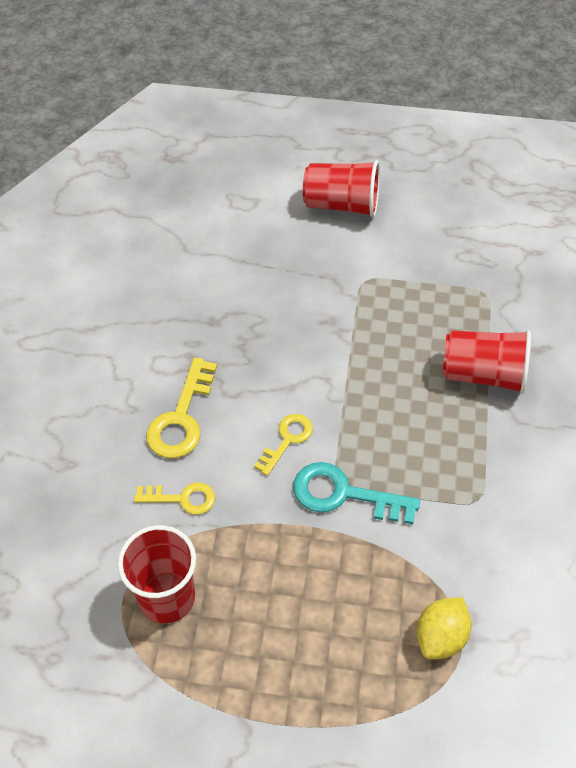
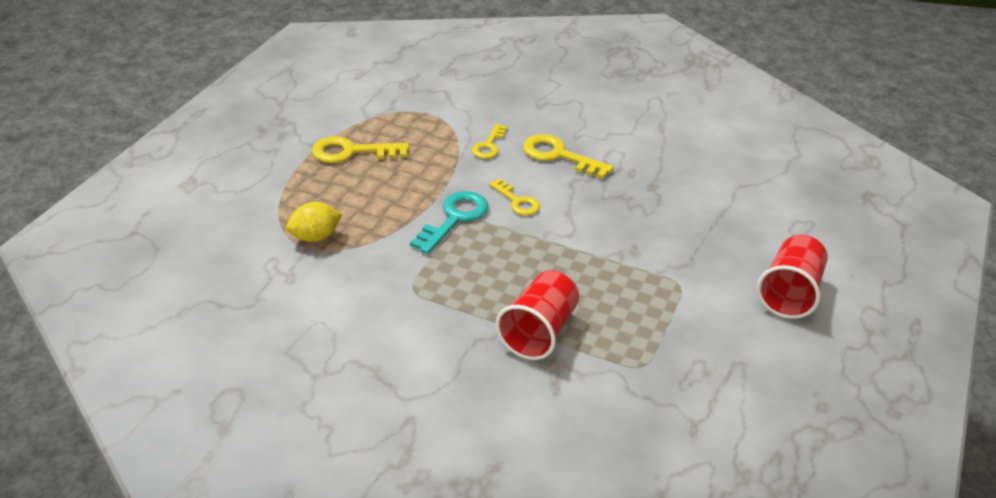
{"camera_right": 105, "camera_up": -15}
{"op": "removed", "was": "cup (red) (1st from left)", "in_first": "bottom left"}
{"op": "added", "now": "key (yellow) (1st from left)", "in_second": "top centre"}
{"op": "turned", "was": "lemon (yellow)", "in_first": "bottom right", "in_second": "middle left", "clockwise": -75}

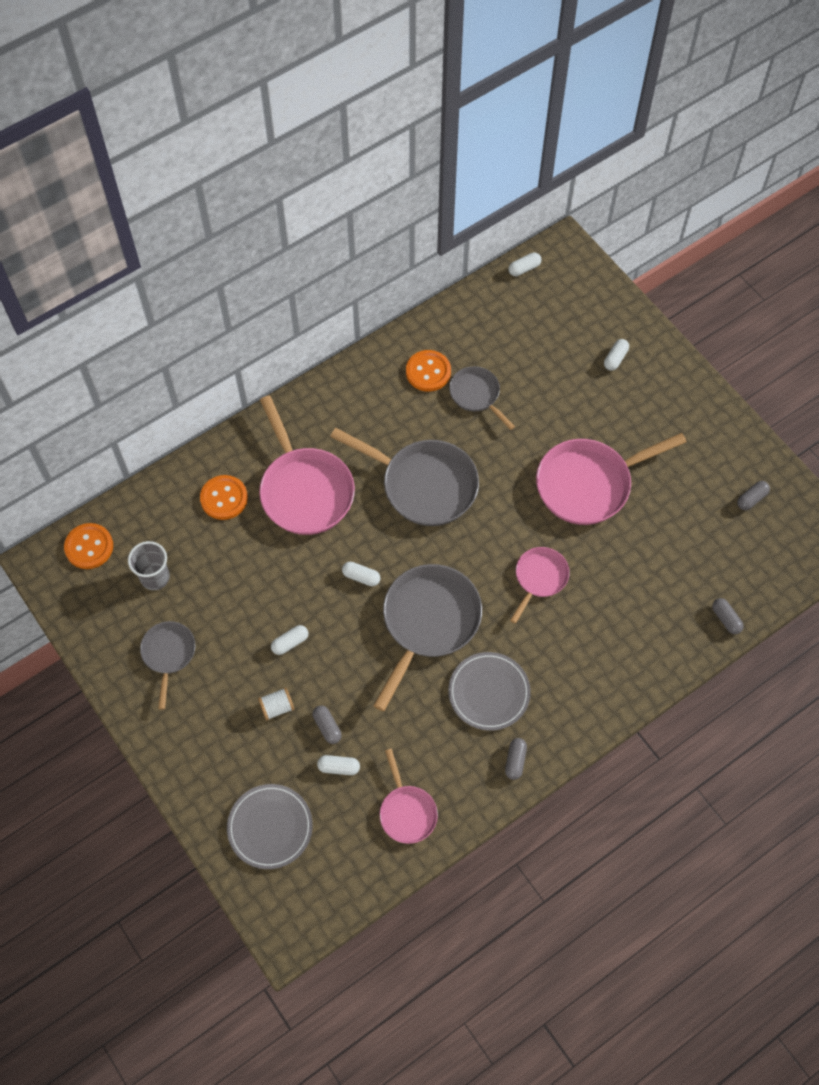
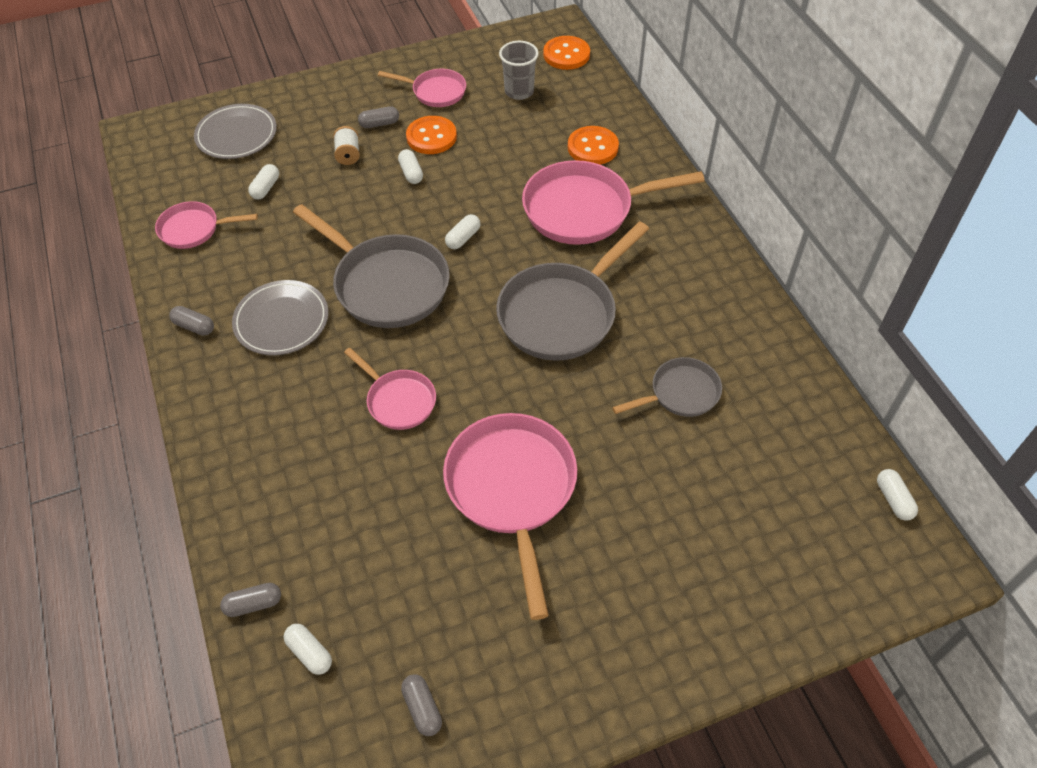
{"camera_right": 105, "camera_up": -10}
{"op": "moved", "was": "capsule (grey) (1st from left in the first image)", "now": "capsule (grey) (3rd from left)", "in_first": "bottom centre", "in_second": "top centre"}
{"op": "moved", "was": "button (orange) (3rd from left in the first image)", "now": "button (orange) (1st from left)", "in_first": "centre", "in_second": "top centre"}
{"op": "moved", "was": "capsule (white) (5th from left in the first image)", "now": "capsule (white) (2nd from left)", "in_first": "top right", "in_second": "bottom left"}
{"op": "recoloured", "was": "pan (grey) (1st from left)", "now": "pan (pink) (3rd from left)", "in_first": "middle left", "in_second": "top centre"}

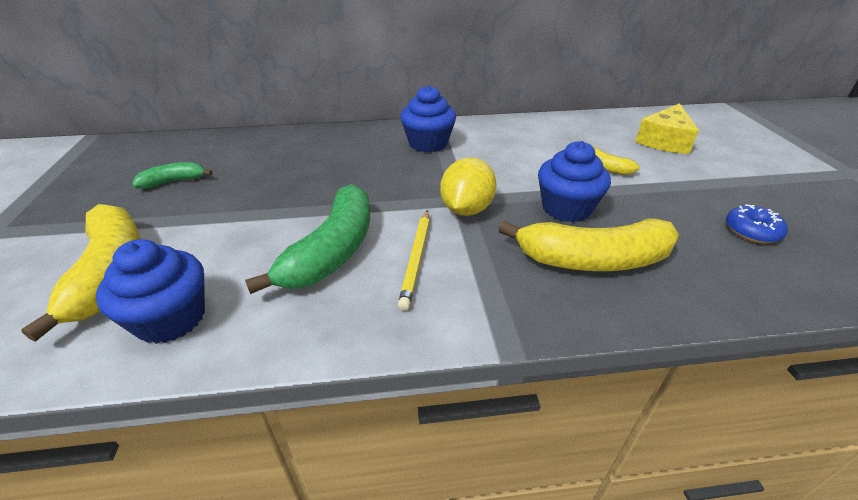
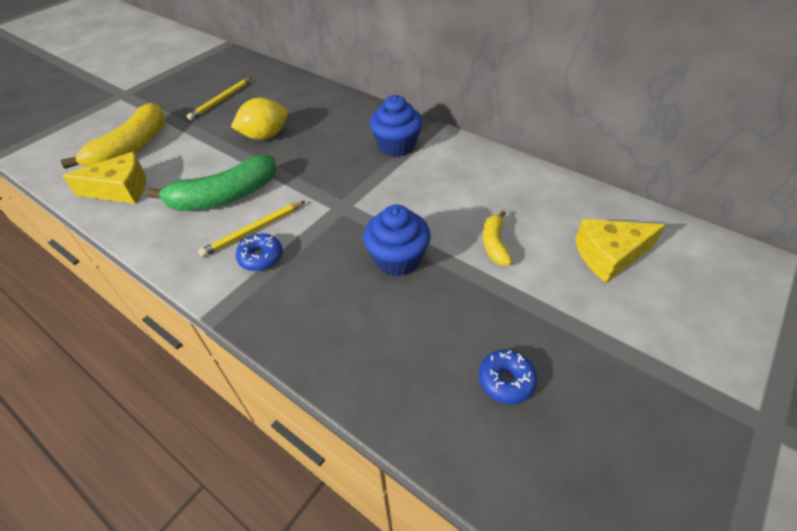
{"camera_right": 45, "camera_up": 10}
{"op": "removed", "was": "banana (yellow) (2nd from left)", "in_first": "middle right"}
{"op": "added", "now": "donut (blue) (1st from left)", "in_second": "middle left"}
{"op": "moved", "was": "lemon (yellow)", "in_first": "centre", "in_second": "top left"}
{"op": "replaced", "was": "cupcake (blue) (1st from left)", "now": "cheese (yellow) (1st from left)", "in_first": "middle left", "in_second": "middle left"}
{"op": "replaced", "was": "banana (green) (1st from left)", "now": "pencil (yellow) (1st from left)", "in_first": "middle left", "in_second": "top left"}

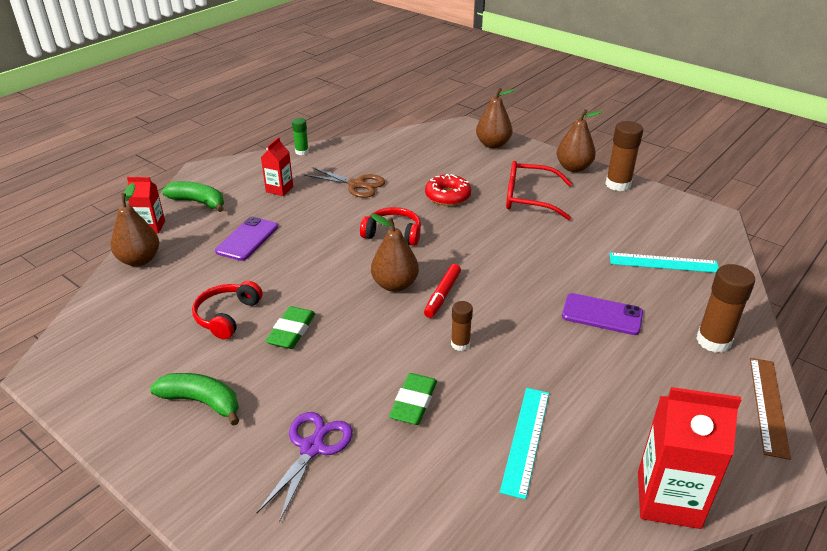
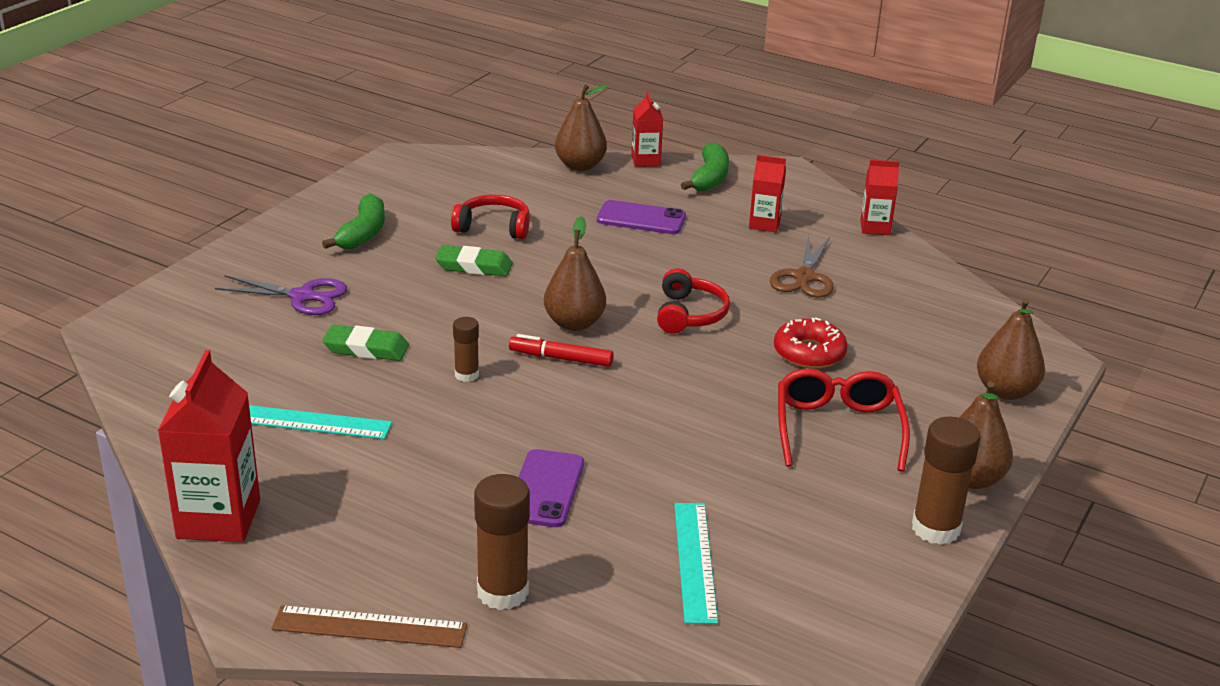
{"camera_right": 80, "camera_up": -5}
{"op": "replaced", "was": "glue stick (green)", "now": "carton (red) (4th from left)", "in_first": "top centre", "in_second": "top right"}

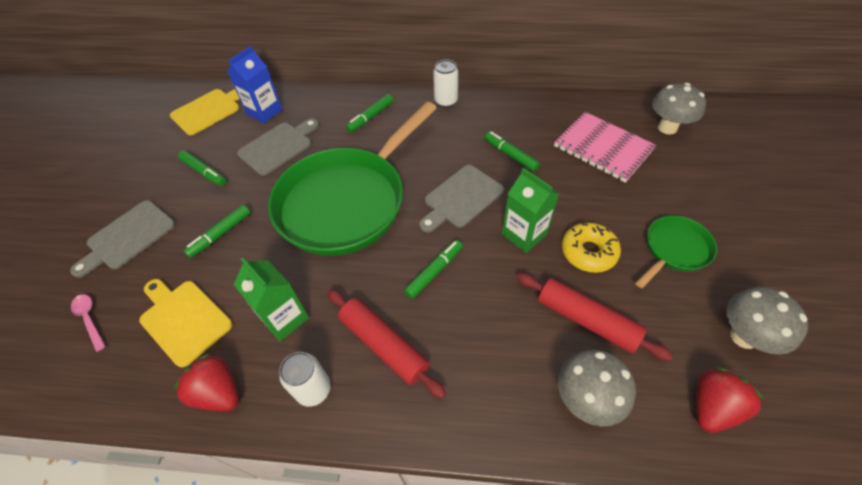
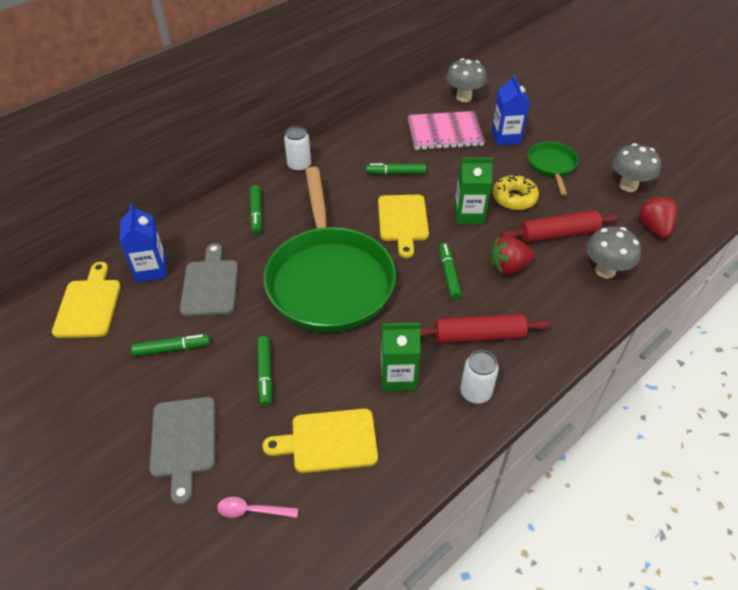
{"camera_right": -50, "camera_up": -5}
{"op": "added", "now": "carton (blue) (2nd from left)", "in_second": "top right"}
{"op": "moved", "was": "strawberry (red) (1st from left)", "in_first": "bottom left", "in_second": "middle right"}
{"op": "recoloured", "was": "cutting board (grey) (3rd from left)", "now": "cutting board (yellow) (3rd from left)", "in_first": "centre", "in_second": "centre"}

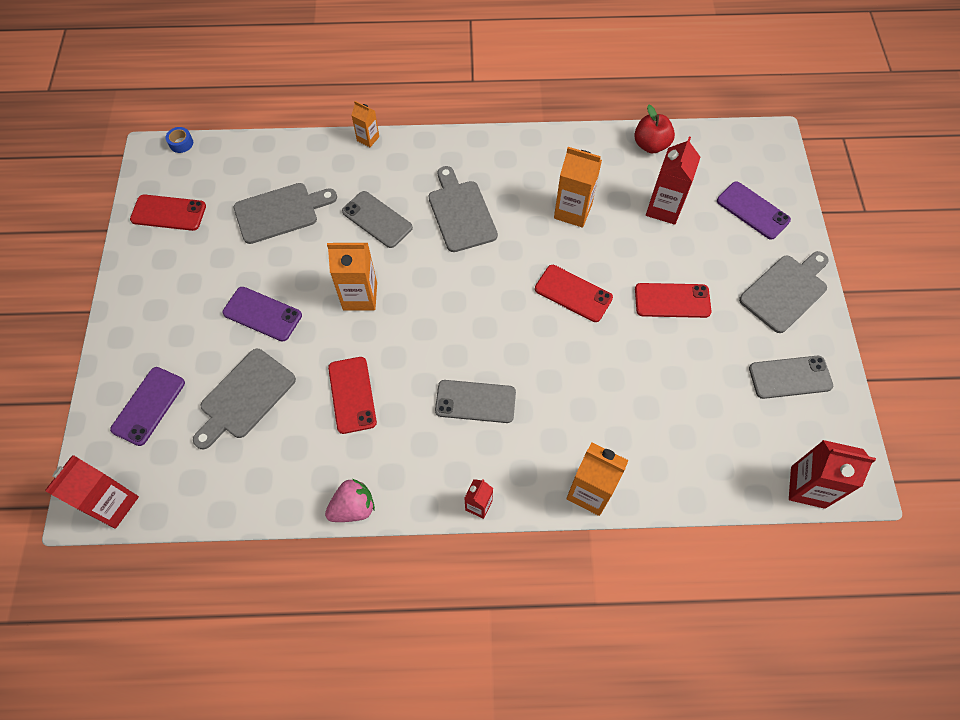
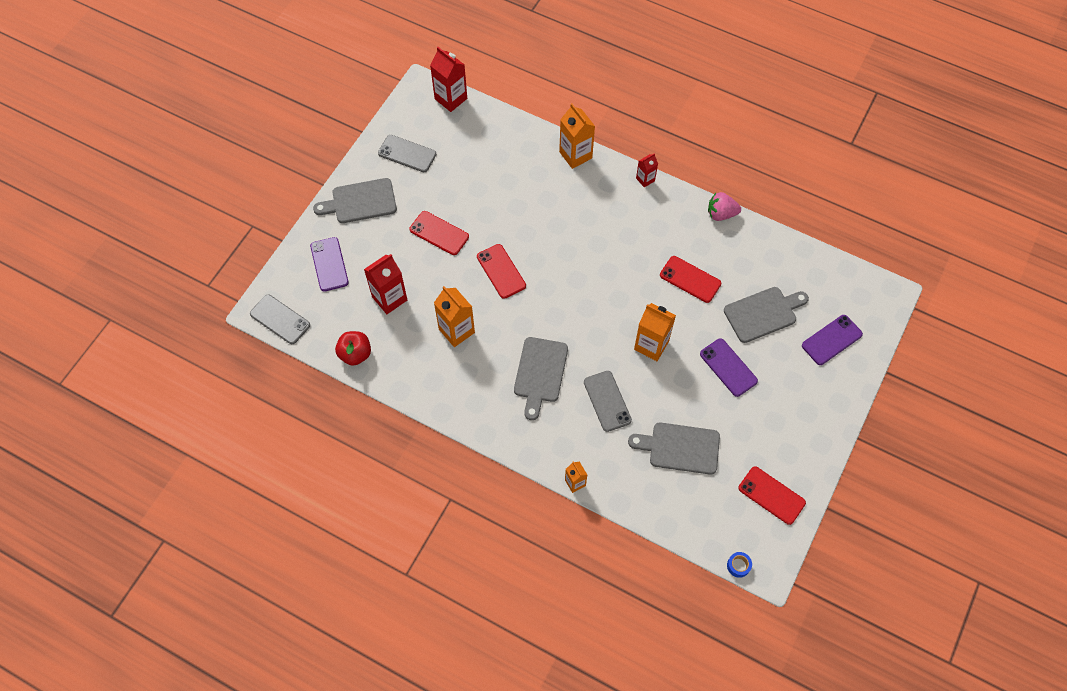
{"camera_right": -150, "camera_up": 0}
{"op": "removed", "was": "carton (red) (1st from left)", "in_first": "bottom left"}
{"op": "moved", "was": "phone (grey) (2nd from left in the first image)", "now": "phone (grey) (1st from left)", "in_first": "centre", "in_second": "middle left"}
{"op": "turned", "was": "phone (red) (2nd from left in the first image)", "in_first": "centre", "in_second": "centre", "clockwise": -75}

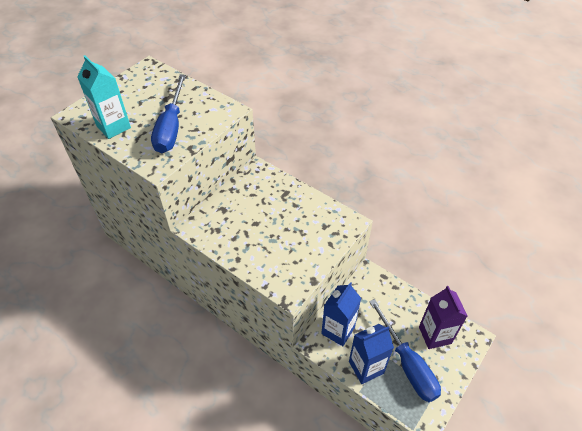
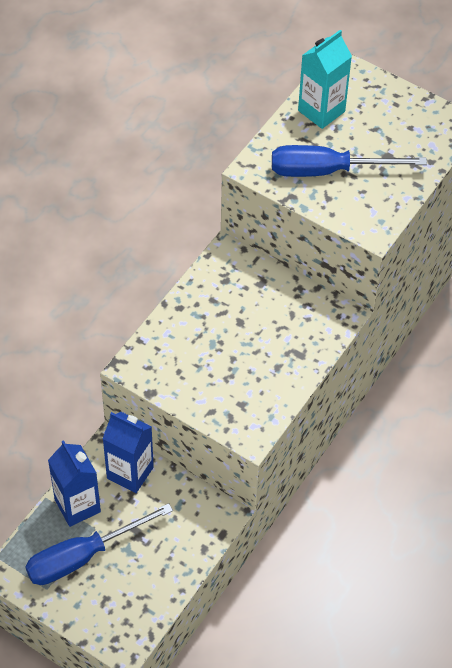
{"camera_right": 85, "camera_up": 5}
{"op": "removed", "was": "carton (purple)", "in_first": "bottom right"}

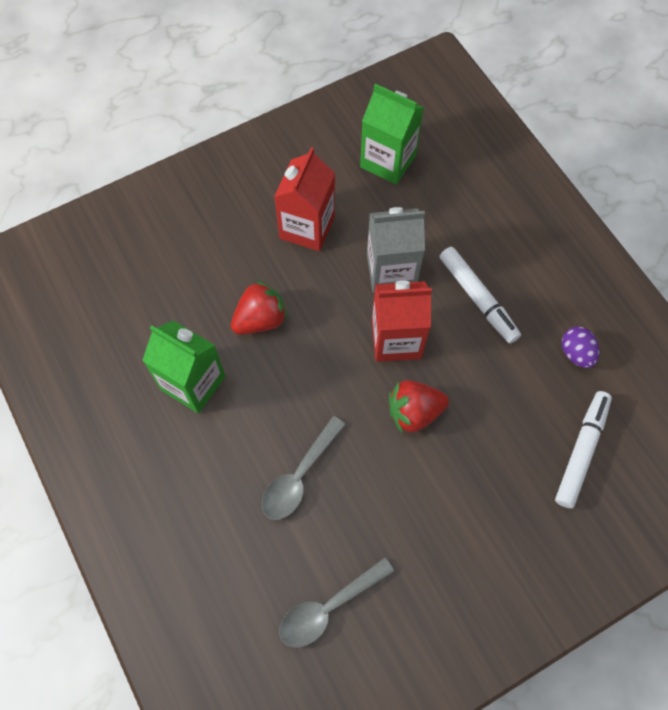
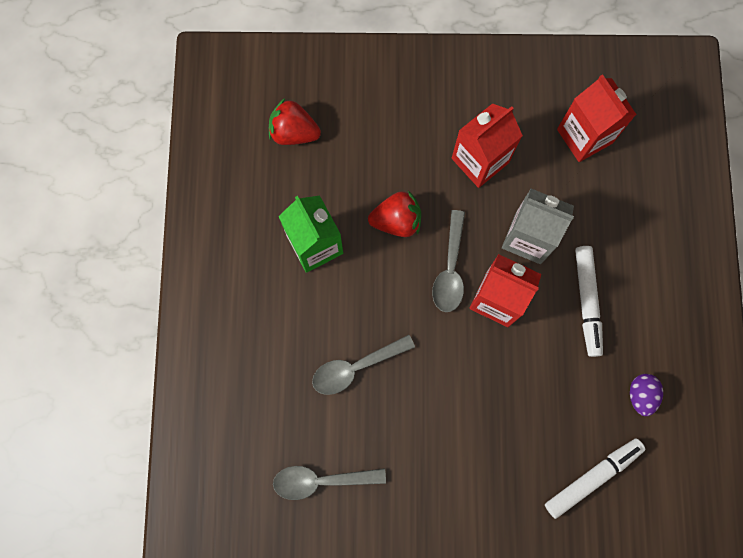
{"camera_right": 30, "camera_up": 10}
{"op": "added", "now": "spoon (grey) (3rd from left)", "in_second": "centre"}
{"op": "moved", "was": "strawberry (red) (2nd from left in the first image)", "now": "strawberry (red) (1st from left)", "in_first": "centre", "in_second": "top centre"}
{"op": "recoloured", "was": "carton (green) (2nd from left)", "now": "carton (red) (3rd from left)", "in_first": "top centre", "in_second": "top right"}

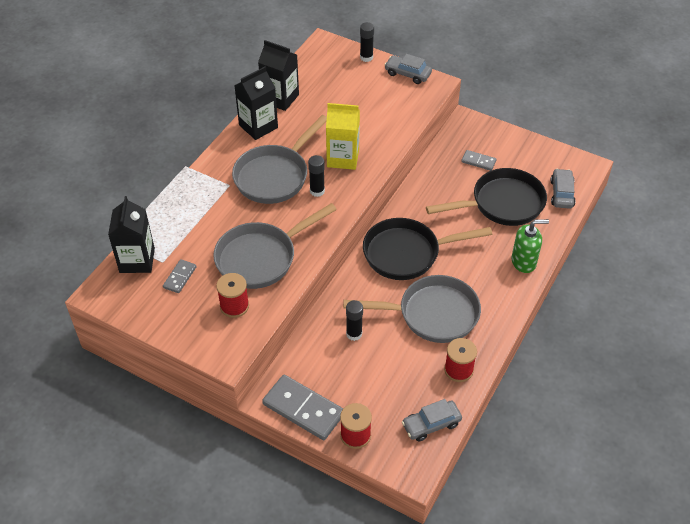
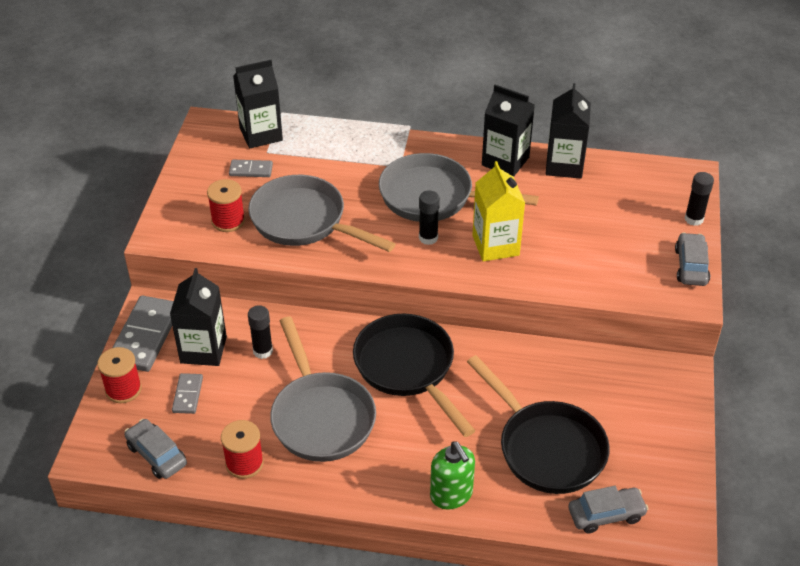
{"camera_right": 70, "camera_up": -5}
{"op": "added", "now": "carton (black) (1st from left)", "in_second": "middle left"}
{"op": "moved", "was": "domino (grey) (3rd from left in the first image)", "now": "domino (grey) (2nd from left)", "in_first": "top right", "in_second": "bottom left"}

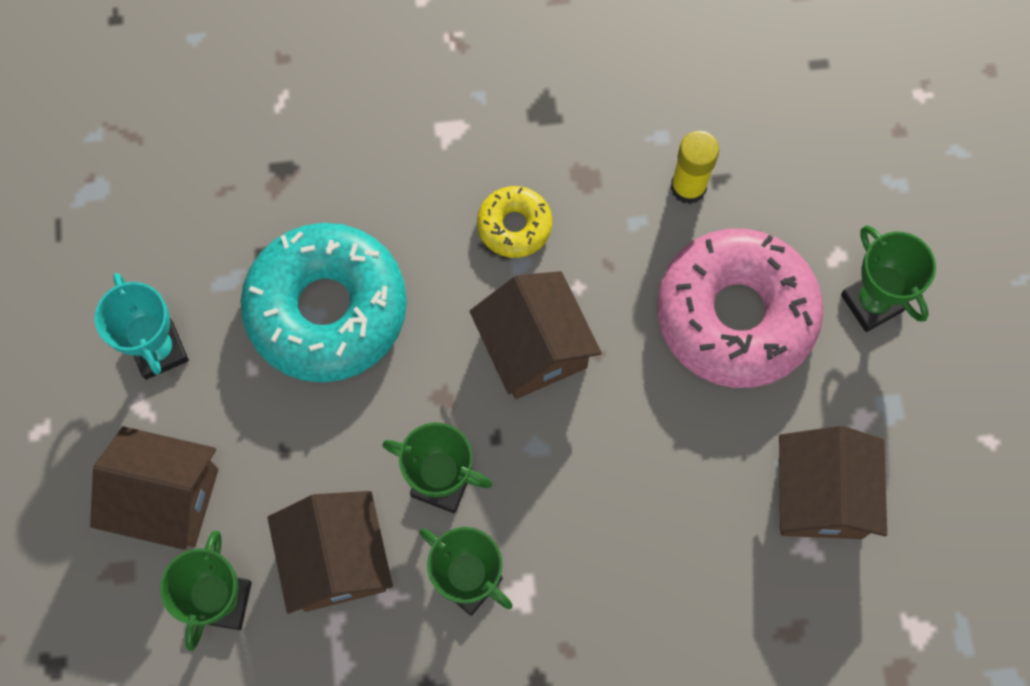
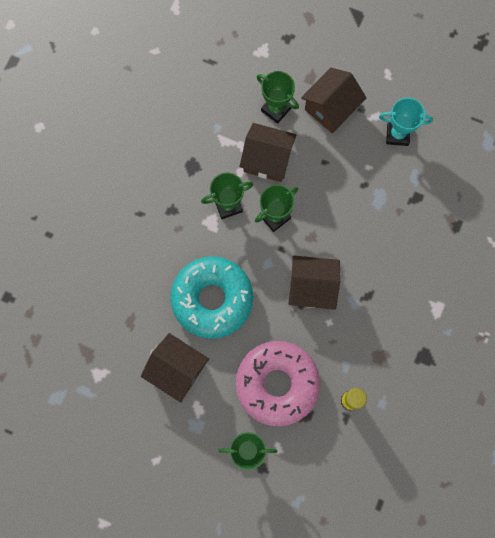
{"camera_right": 120, "camera_up": 5}
{"op": "removed", "was": "donut (yellow)", "in_first": "top centre"}
{"op": "moved", "was": "donut (turquoise)", "in_first": "middle left", "in_second": "centre"}

